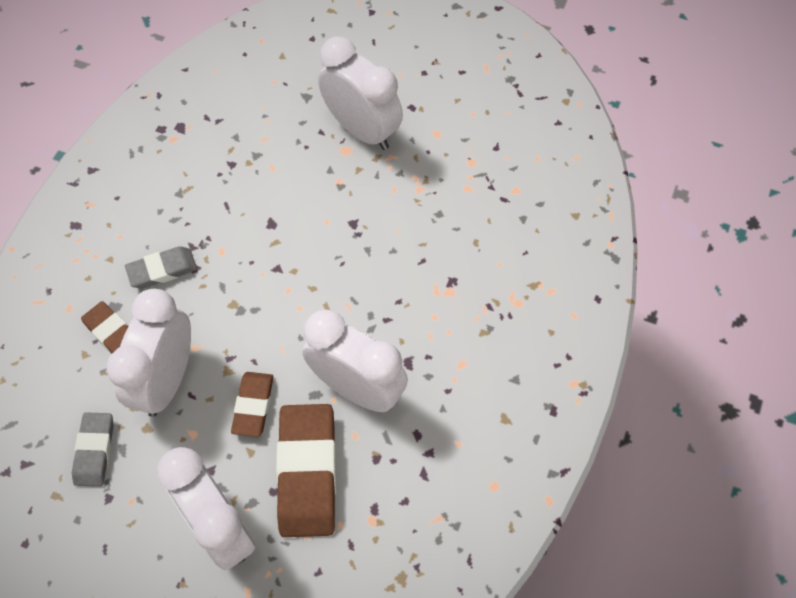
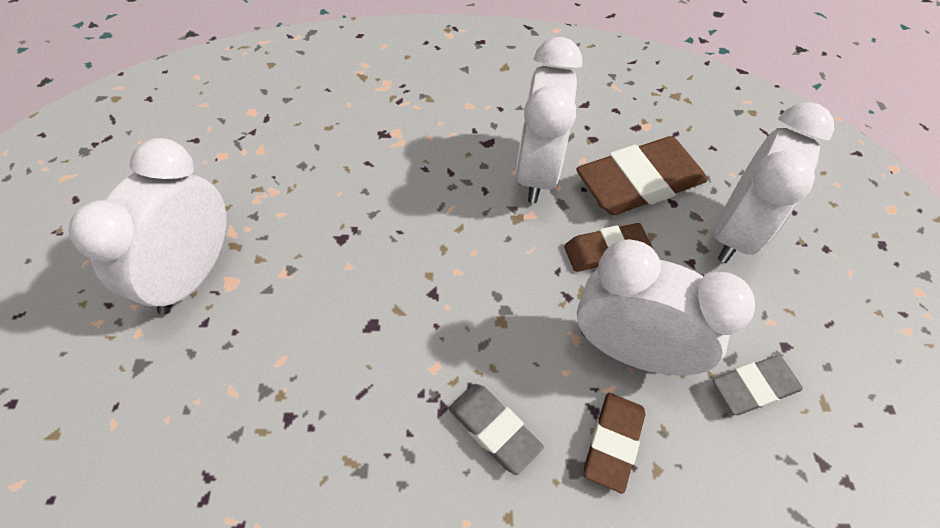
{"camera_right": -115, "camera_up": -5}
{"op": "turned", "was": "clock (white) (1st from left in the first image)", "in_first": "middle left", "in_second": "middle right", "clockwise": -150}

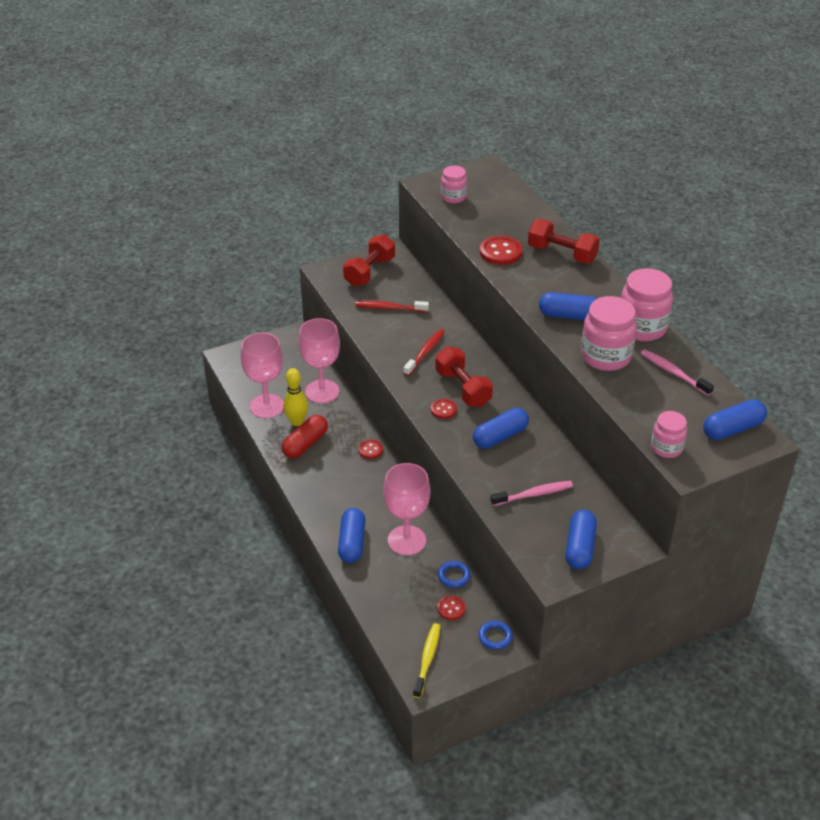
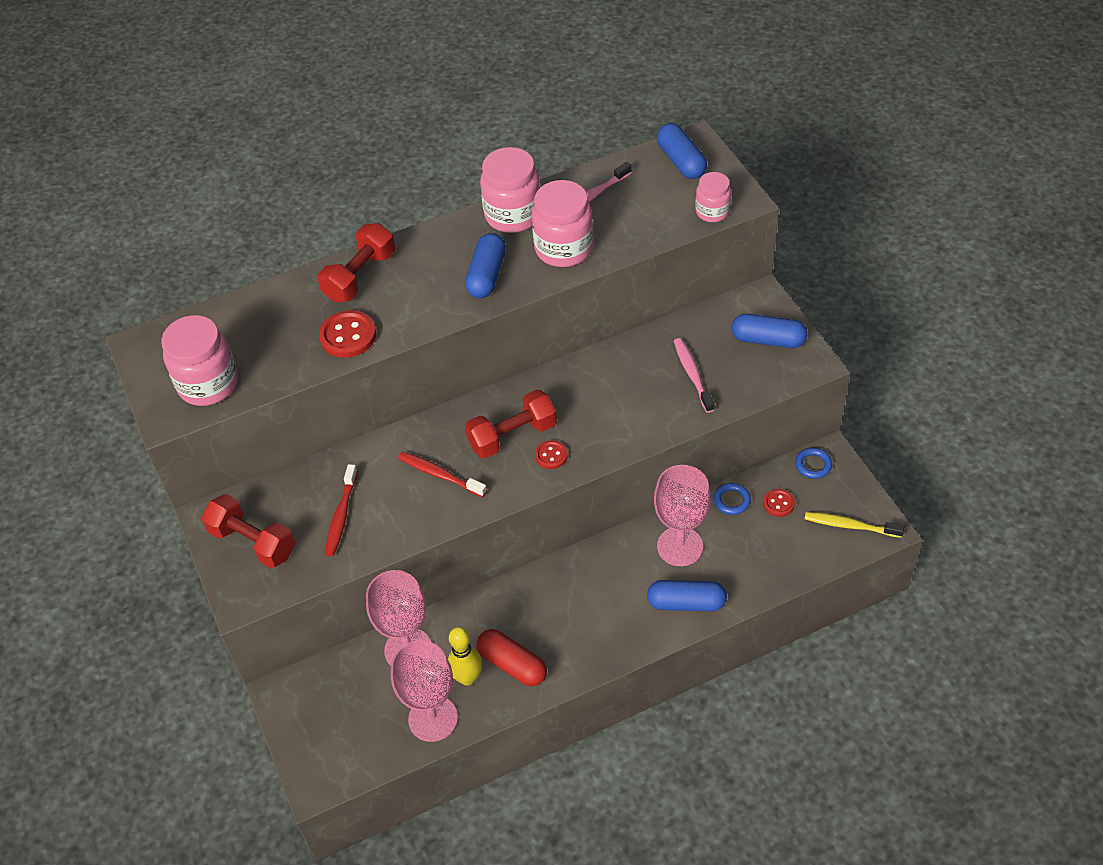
{"camera_right": -85, "camera_up": 10}
{"op": "removed", "was": "button (red) (1st from left)", "in_first": "centre"}
{"op": "removed", "was": "capsule (blue) (2nd from left)", "in_first": "centre"}
{"op": "resized", "was": "jar (pink) (1st from left)", "in_first": "top centre", "in_second": "middle left", "ratio": 1.7}

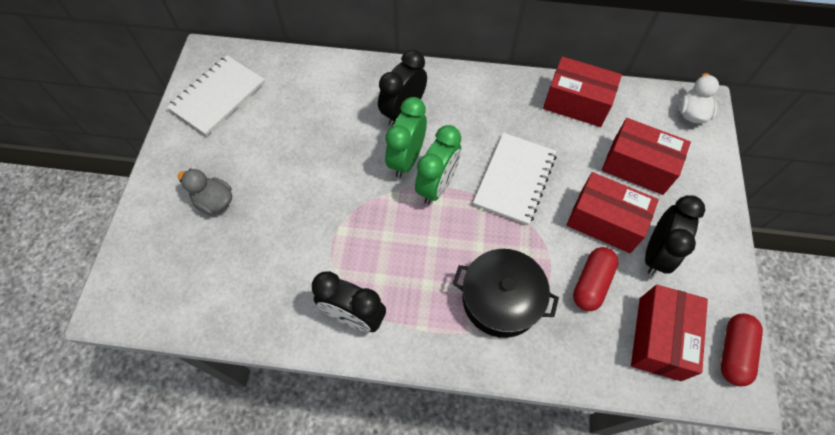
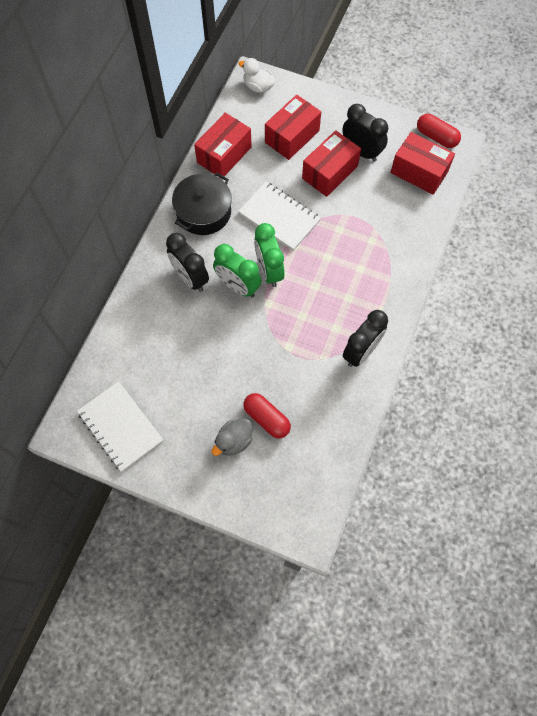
{"camera_right": -75, "camera_up": 5}
{"op": "moved", "was": "pot (black)", "in_first": "bottom centre", "in_second": "top centre"}
{"op": "moved", "was": "capsule (red) (1st from left)", "in_first": "middle right", "in_second": "centre"}
{"op": "turned", "was": "clock (green) (2nd from left)", "in_first": "centre", "in_second": "centre", "clockwise": -150}

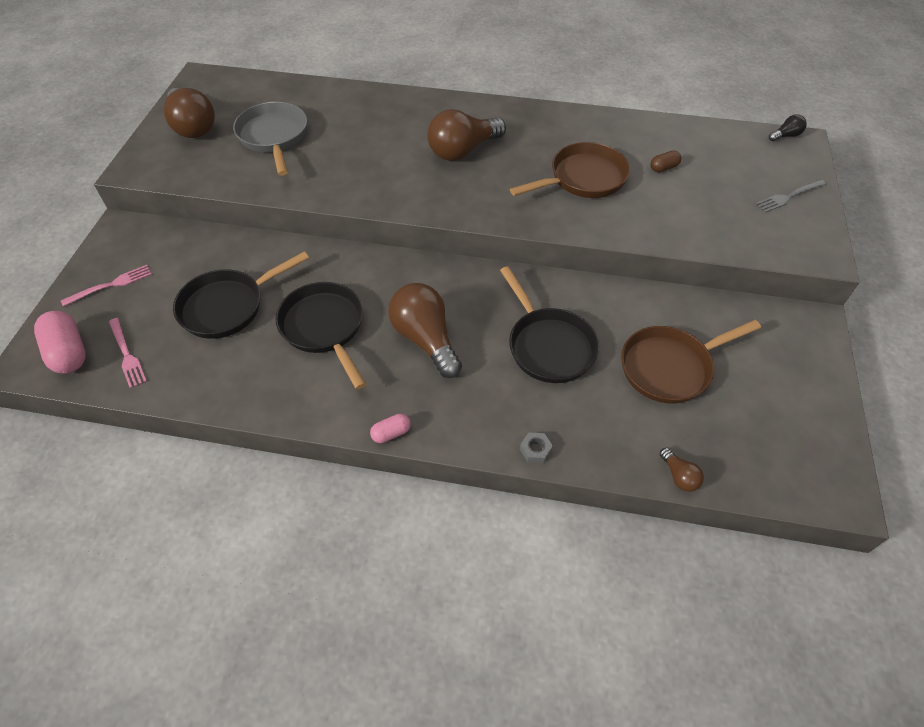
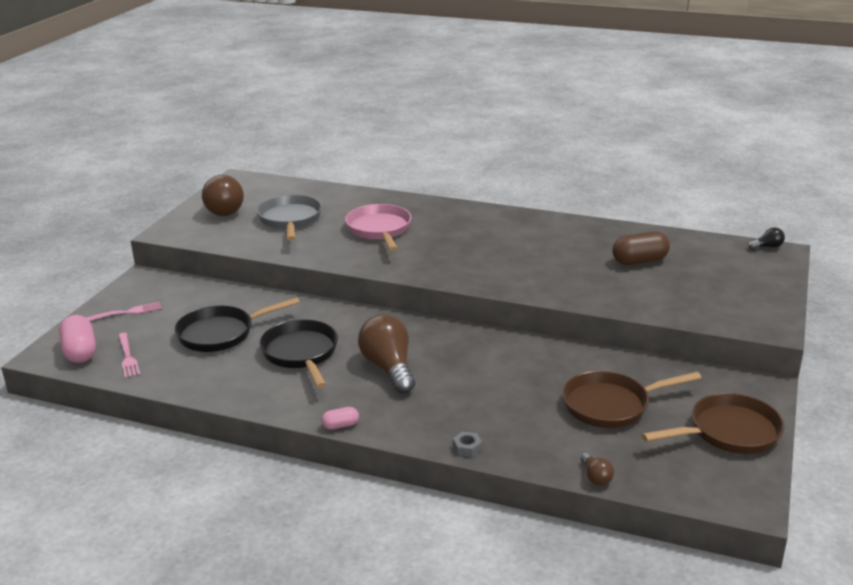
{"camera_right": 10, "camera_up": -25}
{"op": "removed", "was": "light bulb (brown) (3rd from left)", "in_first": "top centre"}
{"op": "removed", "was": "pan (black) (3rd from left)", "in_first": "centre"}
{"op": "removed", "was": "fork (grey)", "in_first": "top right"}
{"op": "added", "now": "pan (pink)", "in_second": "centre"}
{"op": "moved", "was": "pan (brown) (1st from left in the first image)", "now": "pan (brown) (2nd from left)", "in_first": "top centre", "in_second": "bottom right"}
{"op": "resized", "was": "capsule (brown)", "in_first": "top right", "in_second": "middle right", "ratio": 1.91}

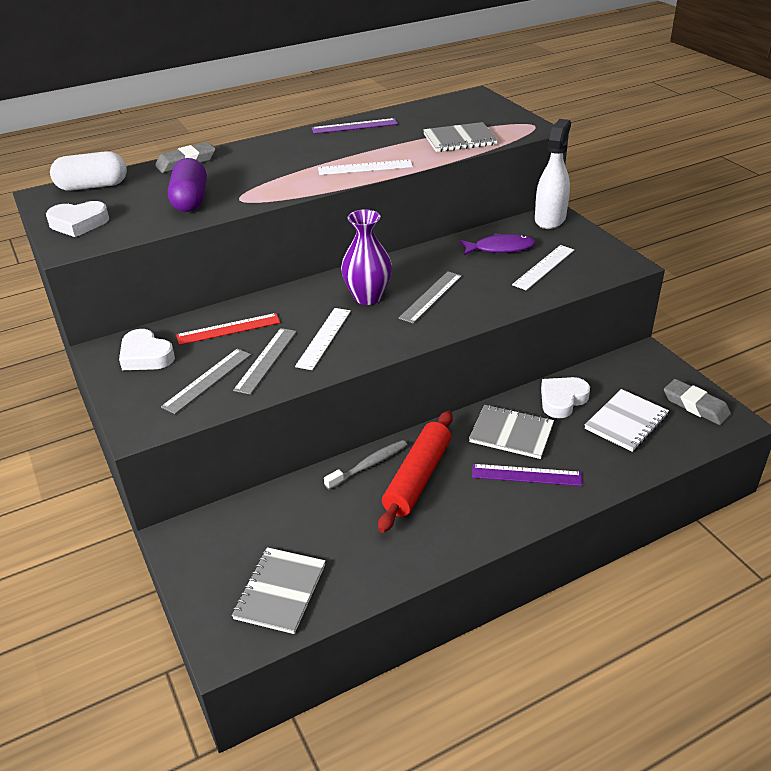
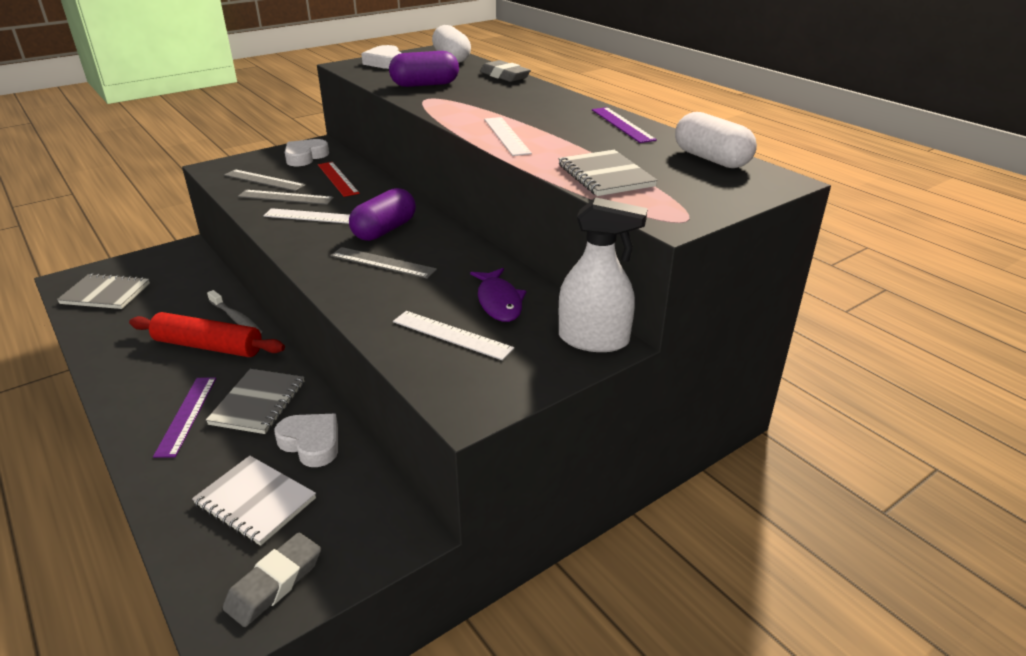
{"camera_right": 80, "camera_up": -5}
{"op": "added", "now": "capsule (white) (2nd from left)", "in_second": "top right"}
{"op": "replaced", "was": "vase (purple)", "now": "capsule (purple) (1st from left)", "in_first": "centre", "in_second": "top centre"}

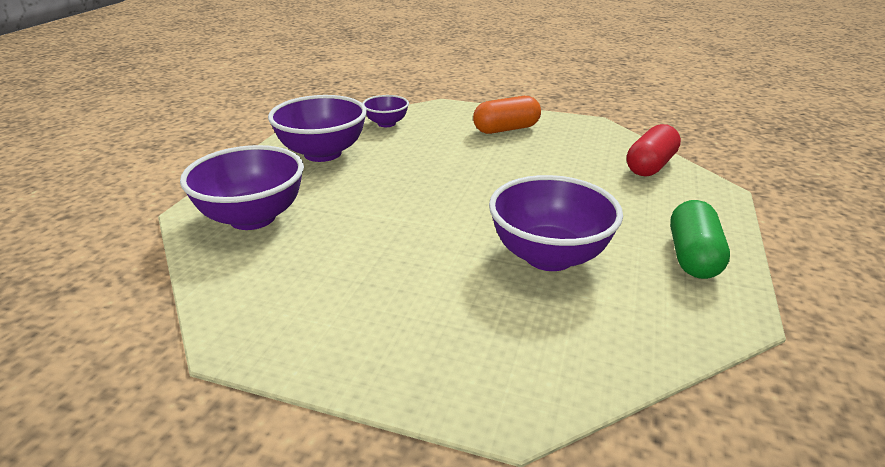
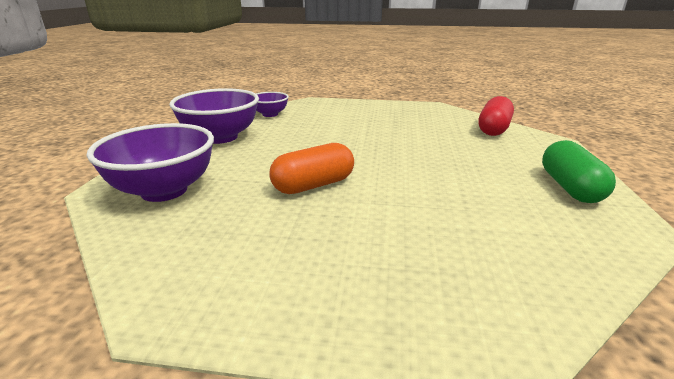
{"camera_right": -10, "camera_up": -5}
{"op": "removed", "was": "bowl (purple) (4th from left)", "in_first": "centre"}
{"op": "moved", "was": "capsule (orange)", "in_first": "top centre", "in_second": "centre"}

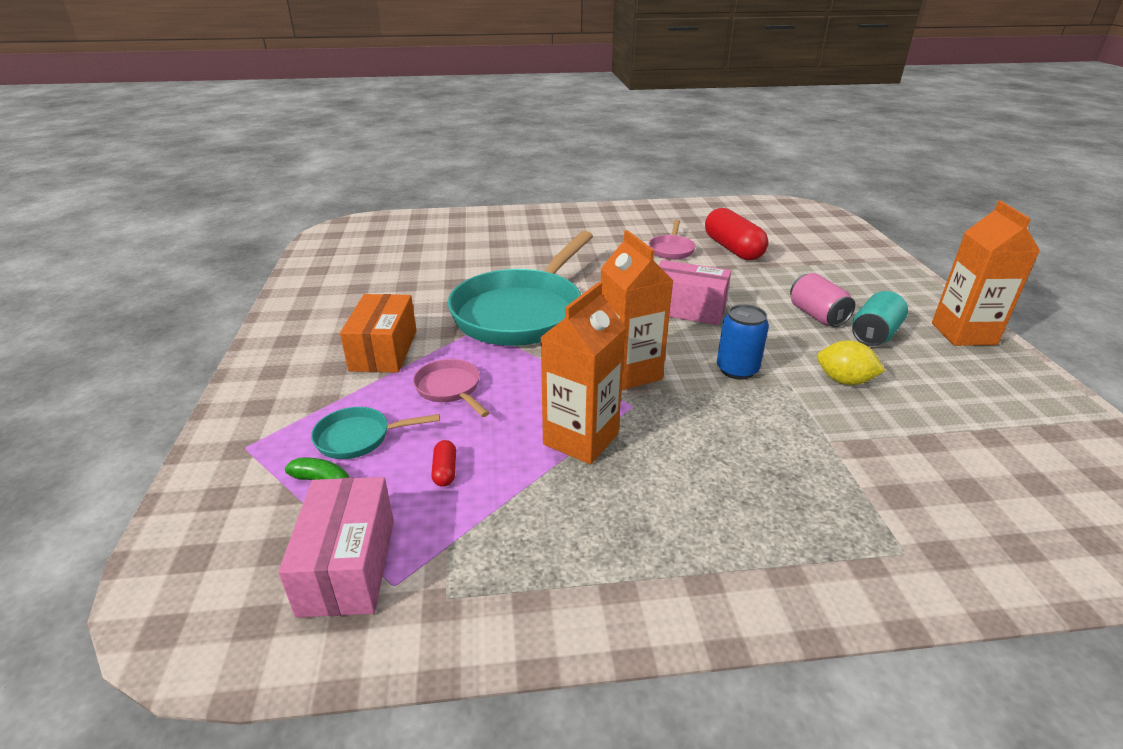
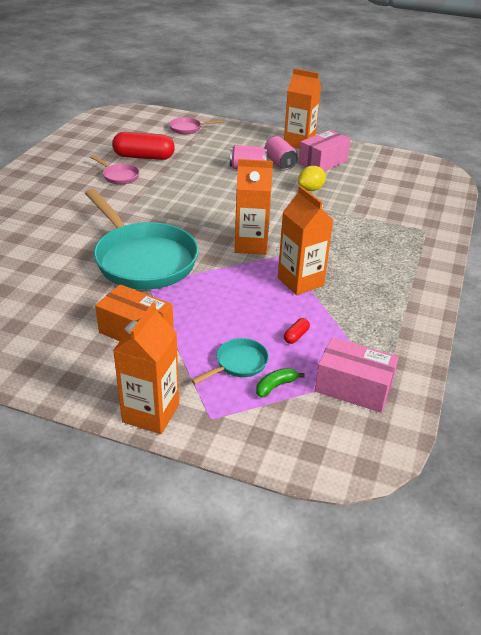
{"camera_right": -65, "camera_up": 5}
{"op": "removed", "was": "can (blue)", "in_first": "centre"}
{"op": "added", "now": "carton (orange) (1st from left)", "in_second": "middle left"}
{"op": "moved", "was": "pan (pink) (1st from left in the first image)", "now": "pan (pink) (2nd from left)", "in_first": "centre", "in_second": "top centre"}
{"op": "moved", "was": "box (pink) (2nd from left in the first image)", "now": "box (pink) (1st from left)", "in_first": "centre", "in_second": "top right"}
{"op": "recoloured", "was": "can (turquoise)", "now": "can (pink) (2nd from left)", "in_first": "middle right", "in_second": "top centre"}
{"op": "turned", "was": "pan (turquoise) (1st from left in the first image)", "in_first": "centre", "in_second": "centre", "clockwise": -150}
{"op": "turned", "was": "capsule (red) (1st from left in the first image)", "in_first": "centre", "in_second": "centre", "clockwise": -75}

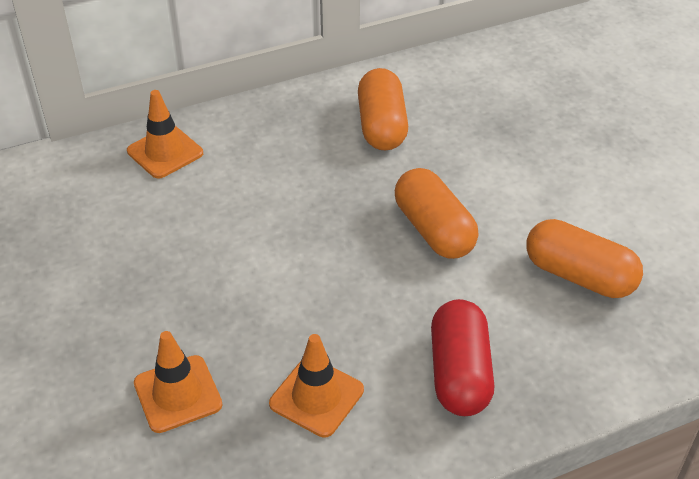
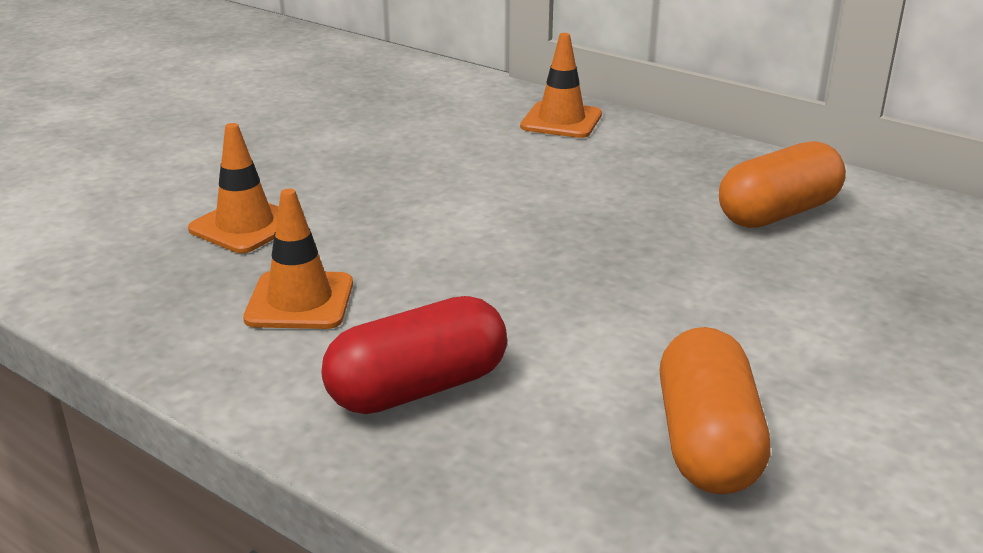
{"camera_right": 60, "camera_up": -15}
{"op": "removed", "was": "capsule (orange) (2nd from left)", "in_first": "centre"}

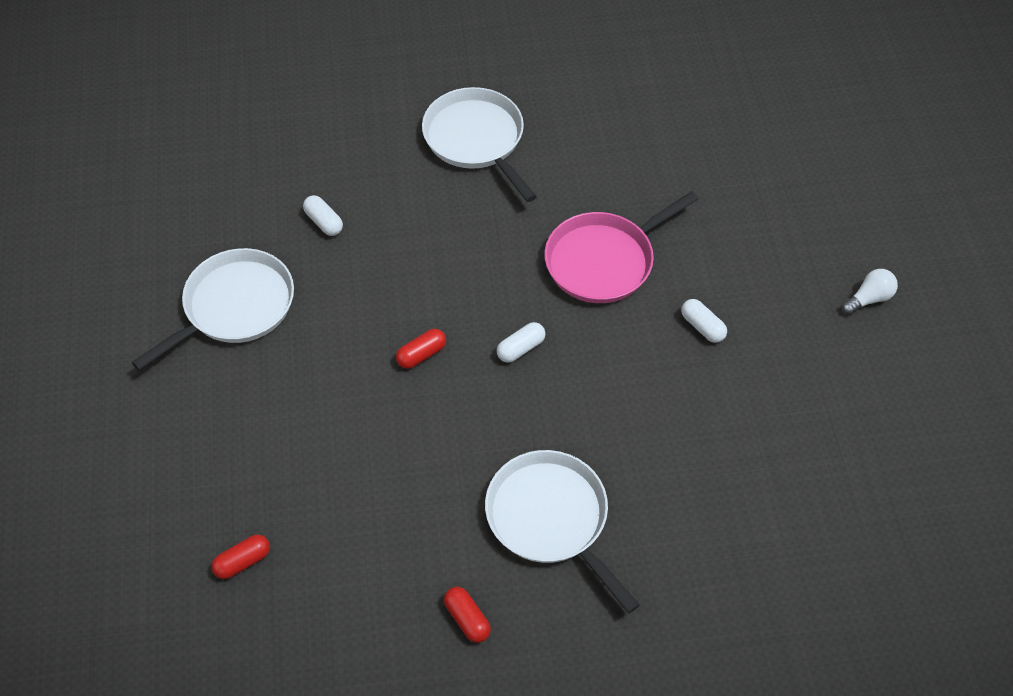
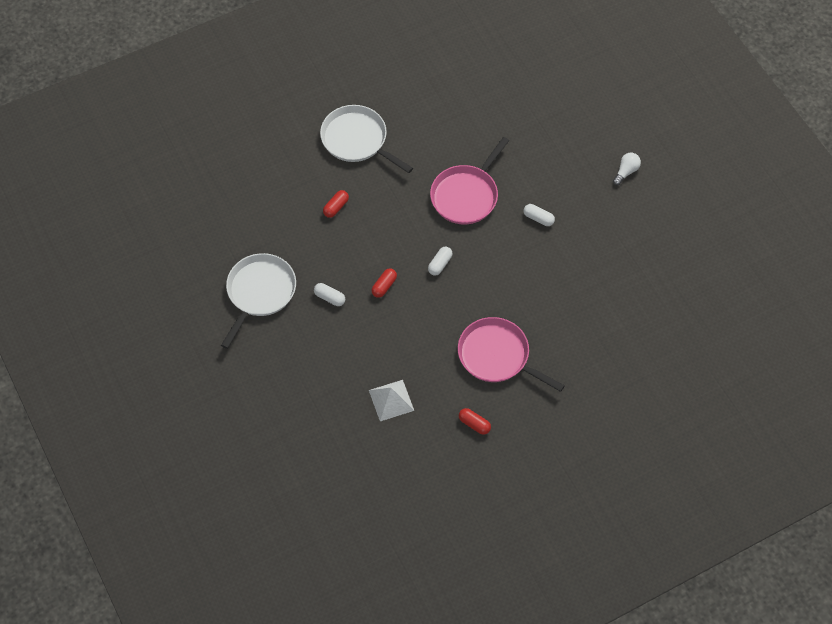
{"camera_right": -20, "camera_up": 5}
{"op": "added", "now": "pyramid (white)", "in_second": "centre"}
{"op": "moved", "was": "capsule (red) (1st from left)", "in_first": "bottom left", "in_second": "top centre"}
{"op": "moved", "was": "capsule (white) (1st from left)", "in_first": "top left", "in_second": "centre"}
{"op": "recoloured", "was": "pan (white) (3rd from left)", "now": "pan (pink) (2nd from left)", "in_first": "bottom centre", "in_second": "centre"}

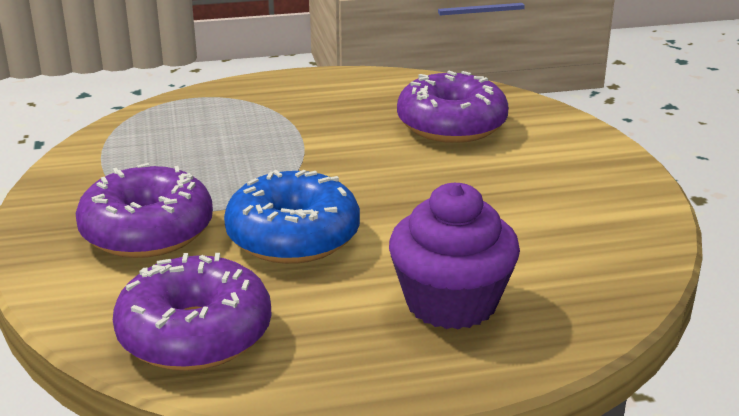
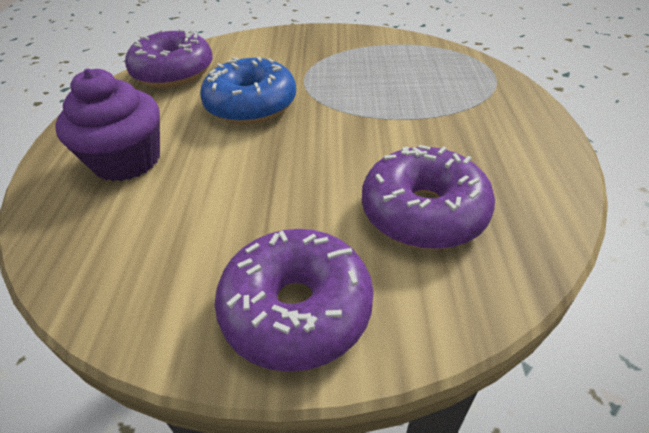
{"camera_right": 105, "camera_up": 15}
{"op": "moved", "was": "donut (purple) (1st from left in the first image)", "now": "donut (purple) (2nd from left)", "in_first": "middle left", "in_second": "bottom centre"}

